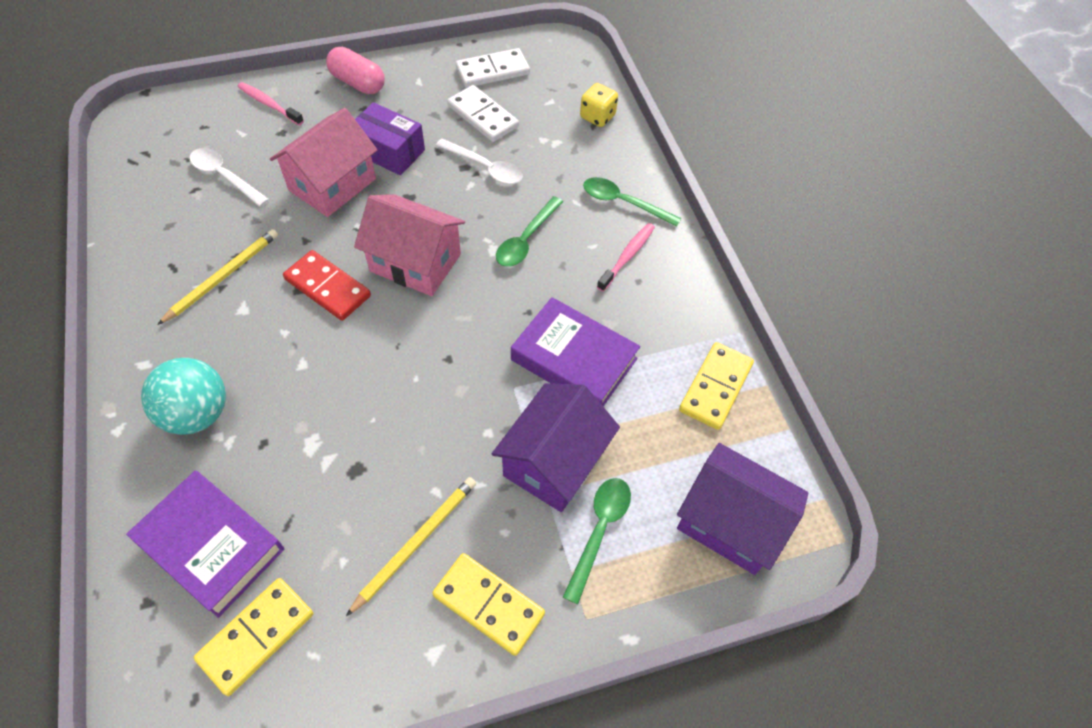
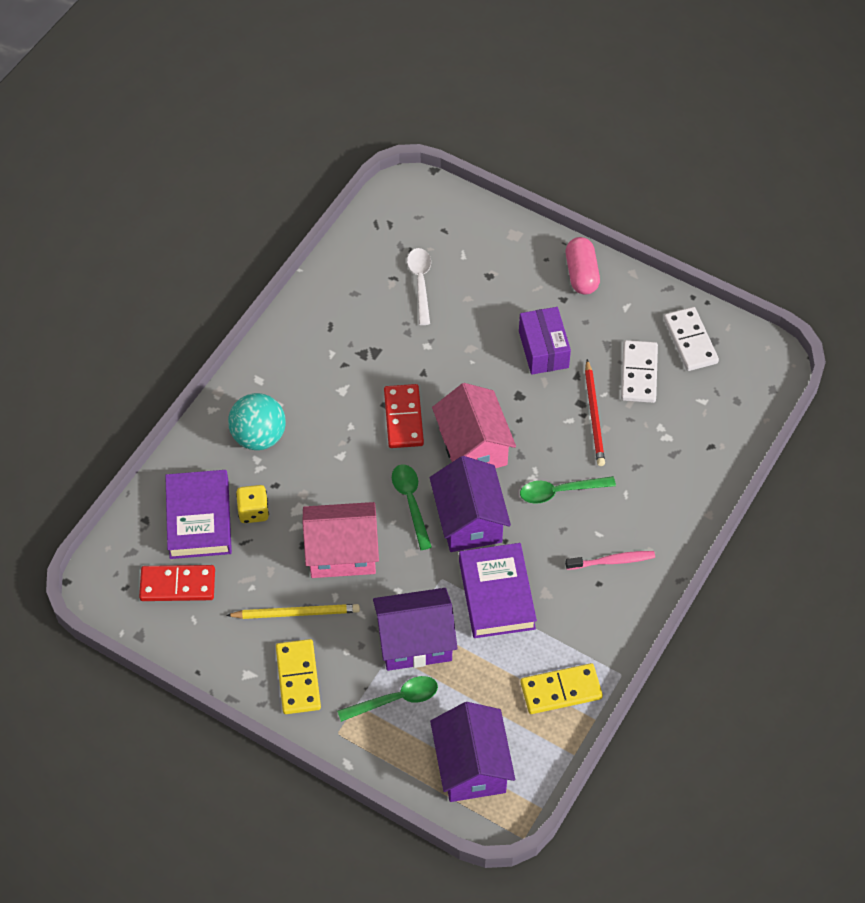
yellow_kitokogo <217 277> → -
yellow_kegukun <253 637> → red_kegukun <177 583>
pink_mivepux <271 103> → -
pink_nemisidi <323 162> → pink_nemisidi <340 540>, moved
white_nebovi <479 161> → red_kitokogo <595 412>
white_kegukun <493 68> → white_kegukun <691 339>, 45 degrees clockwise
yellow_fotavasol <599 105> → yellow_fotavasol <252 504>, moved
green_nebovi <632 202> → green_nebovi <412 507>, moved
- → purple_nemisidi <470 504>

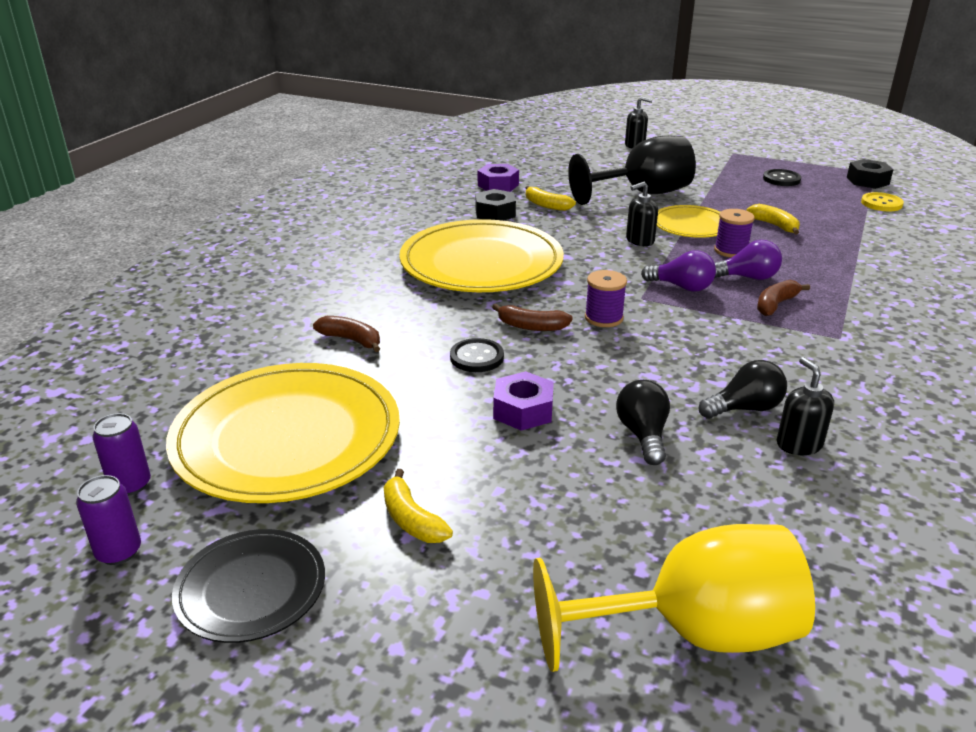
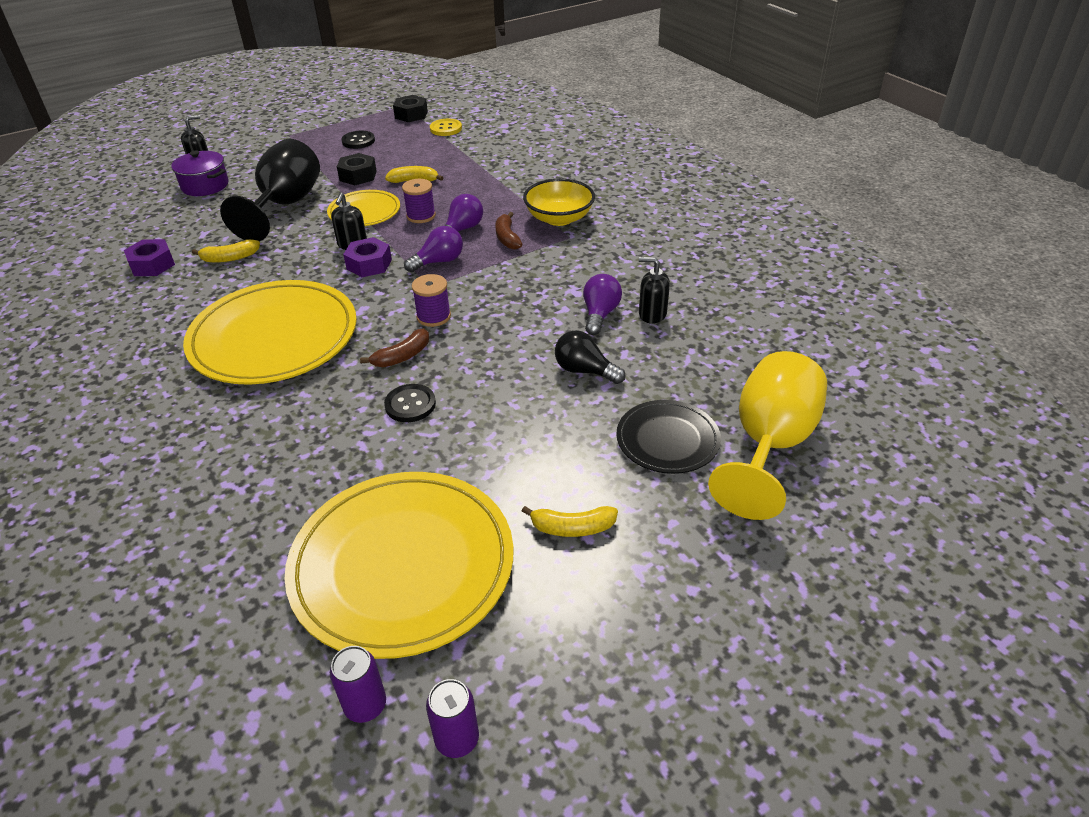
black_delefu <248 586> → black_delefu <668 437>, moved
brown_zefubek <346 334> → -
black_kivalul <495 205> → black_kivalul <357 169>, moved
purple_kivalul <523 401> → purple_kivalul <367 257>, moved
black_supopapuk <743 389> → purple_supopapuk <602 304>
- → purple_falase <200 173>
- → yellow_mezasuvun <559 202>

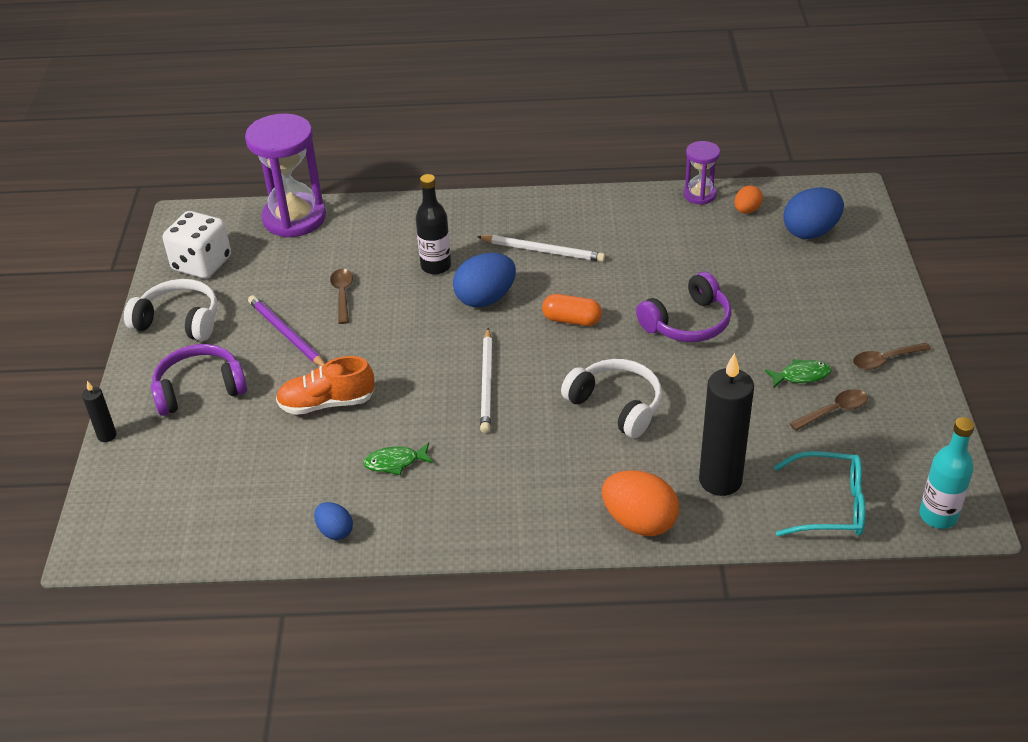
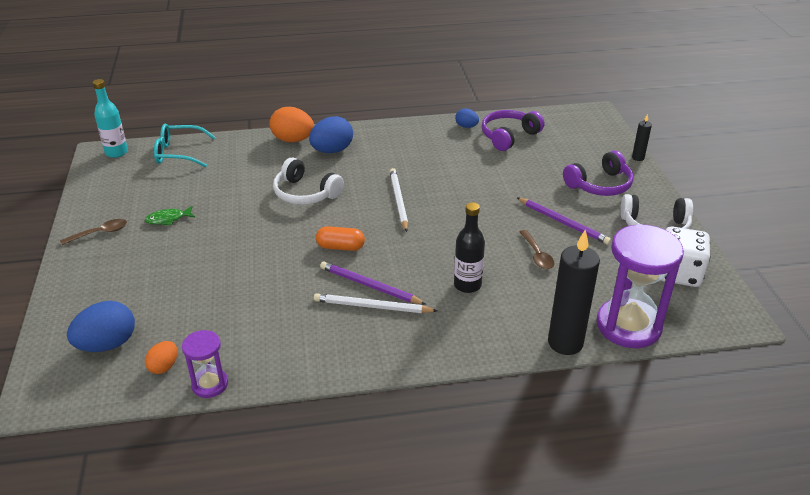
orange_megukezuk <325 385> → -
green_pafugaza <398 459> → -
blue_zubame <484 280> → blue_zubame <331 134>, moved
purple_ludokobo <684 307> → purple_ludokobo <513 130>, moved
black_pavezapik <726 424> → black_pavezapik <574 292>, moved
brown_nebovi <828 410> → -
- → purple_kitokogo <373 283>

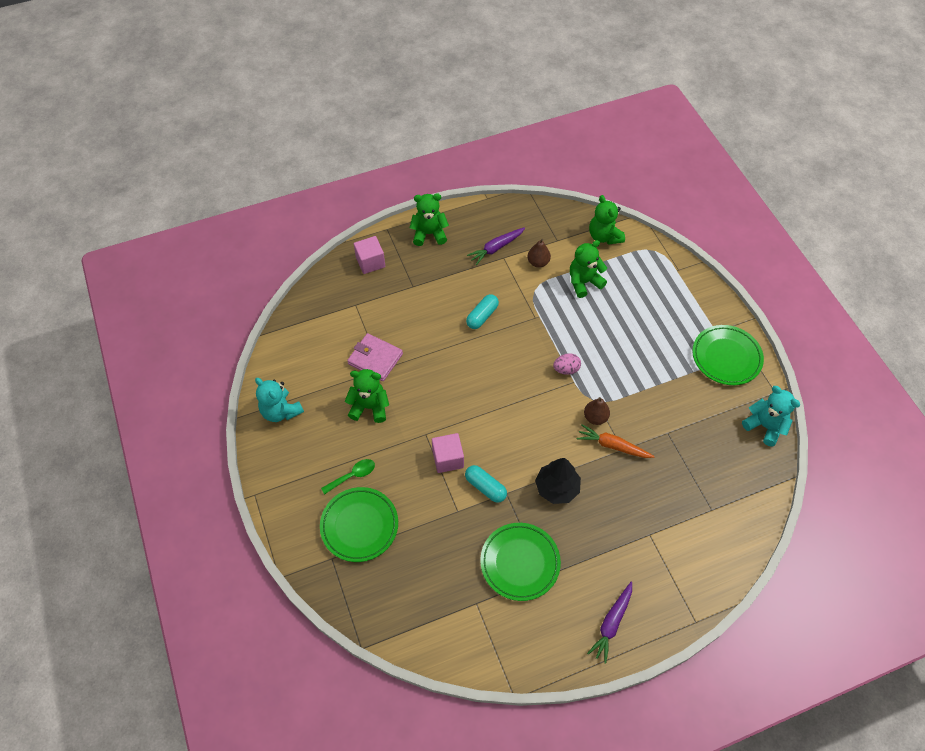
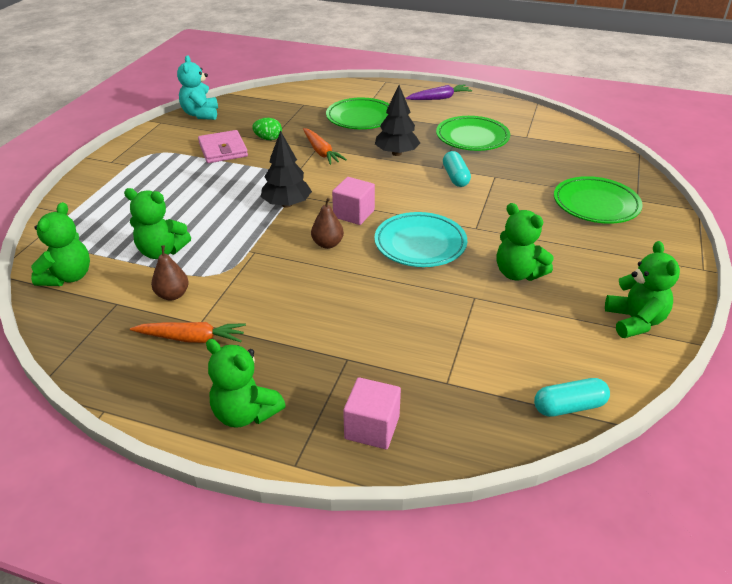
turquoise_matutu <279 400> → green_matutu <642 289>
green_nebovi <348 476> → -
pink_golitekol <375 357> → pink_golitekol <223 146>, moved
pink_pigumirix <448 453> → pink_pigumirix <353 201>, moved
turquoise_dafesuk <482 311> → turquoise_dafesuk <572 397>, moved
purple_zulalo <496 246> → orange_zulalo <188 332>
pink_zubame <567 364> → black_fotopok <286 169>
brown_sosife <597 411> → brown_sosife <327 223>, moved
green_delefu <728 355> → green_delefu <357 113>, moved
- → green_zubame <267 129>
- → turquoise_delefu <420 239>

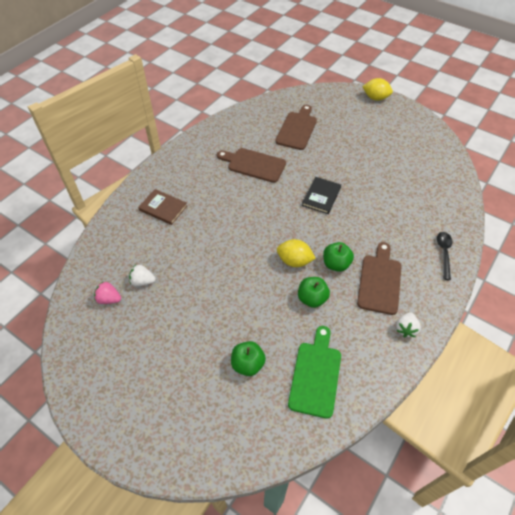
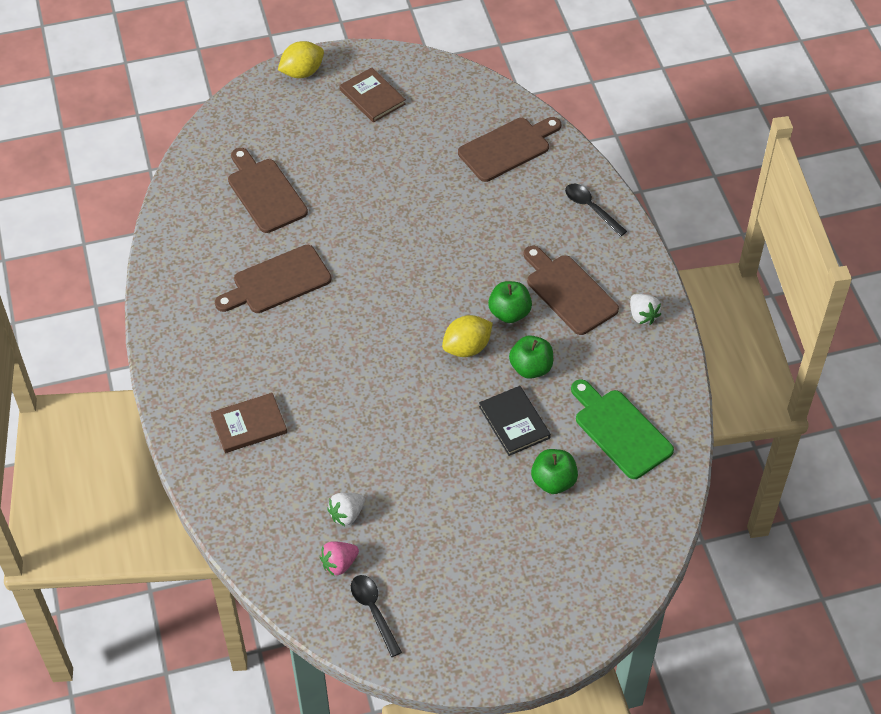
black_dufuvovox <321 195> → black_dufuvovox <515 421>, moved
- → brown_dufuvovox <372 95>
- → black_nebovi <376 616>
- → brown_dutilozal <509 149>

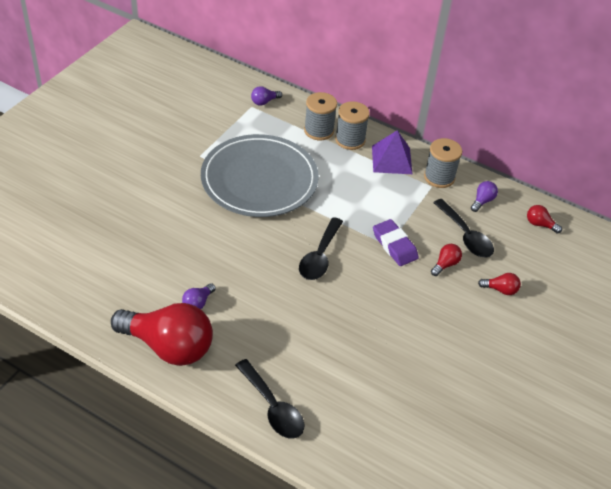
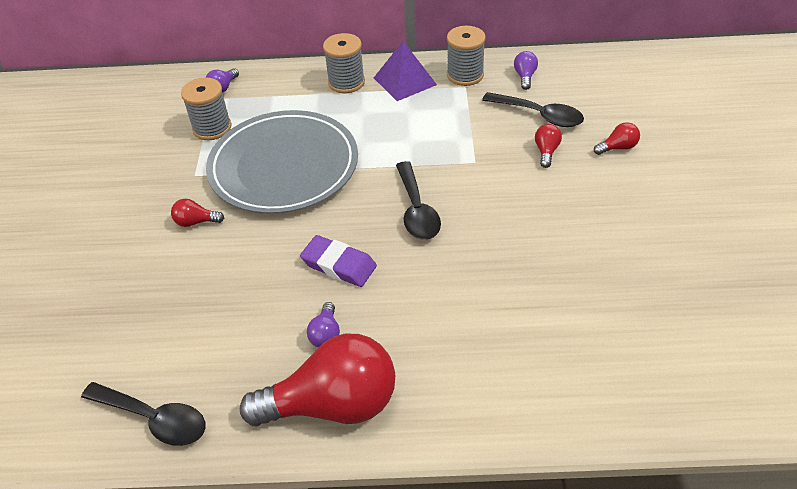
black_nebovi <269 399> → black_nebovi <143 414>, moved
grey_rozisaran <320 116> → grey_rozisaran <206 108>, moved
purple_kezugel <396 242> → purple_kezugel <338 261>, moved
red_supopapuk <544 219> → red_supopapuk <197 213>, moved

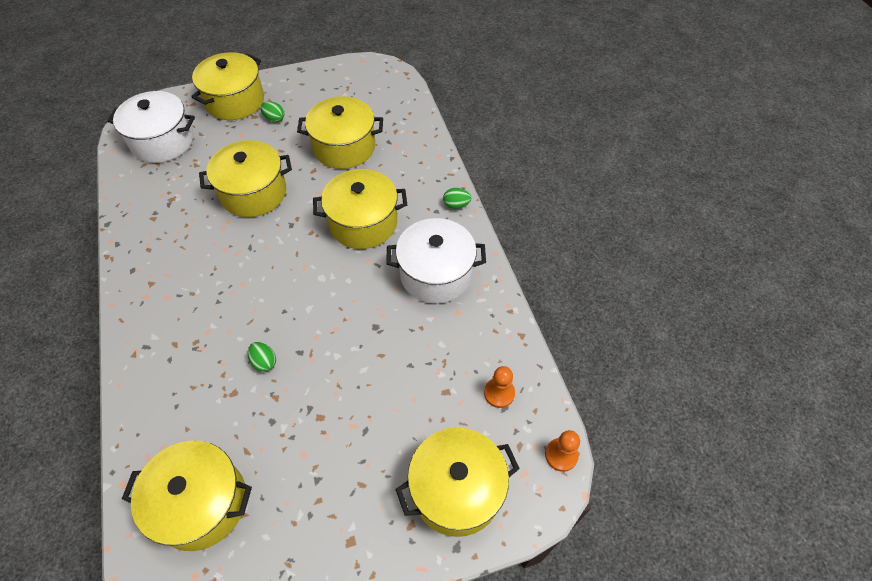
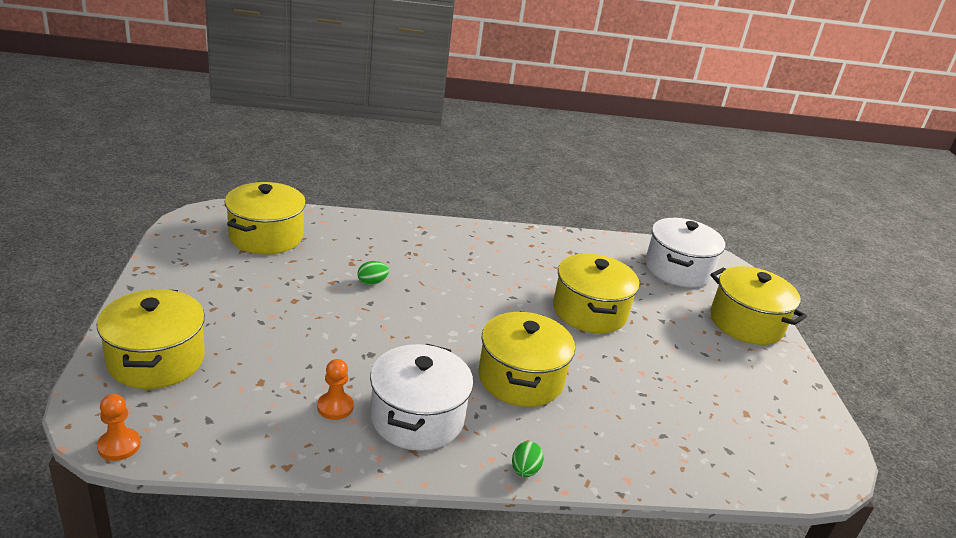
green_zubame <272 111> → -
yellow_falase <340 132> → -
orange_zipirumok <499 387> → orange_zipirumok <335 389>, moved

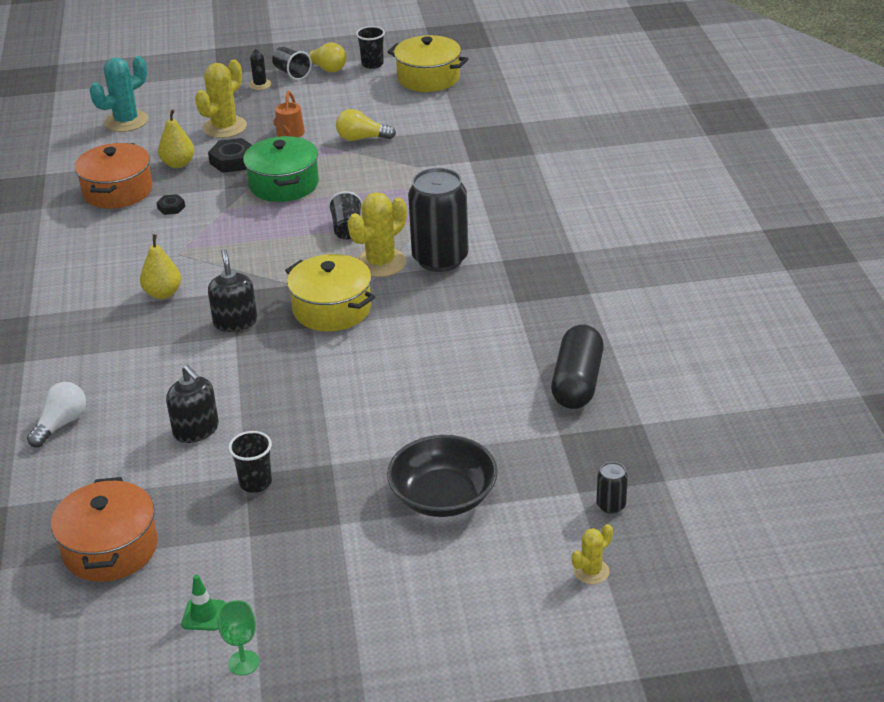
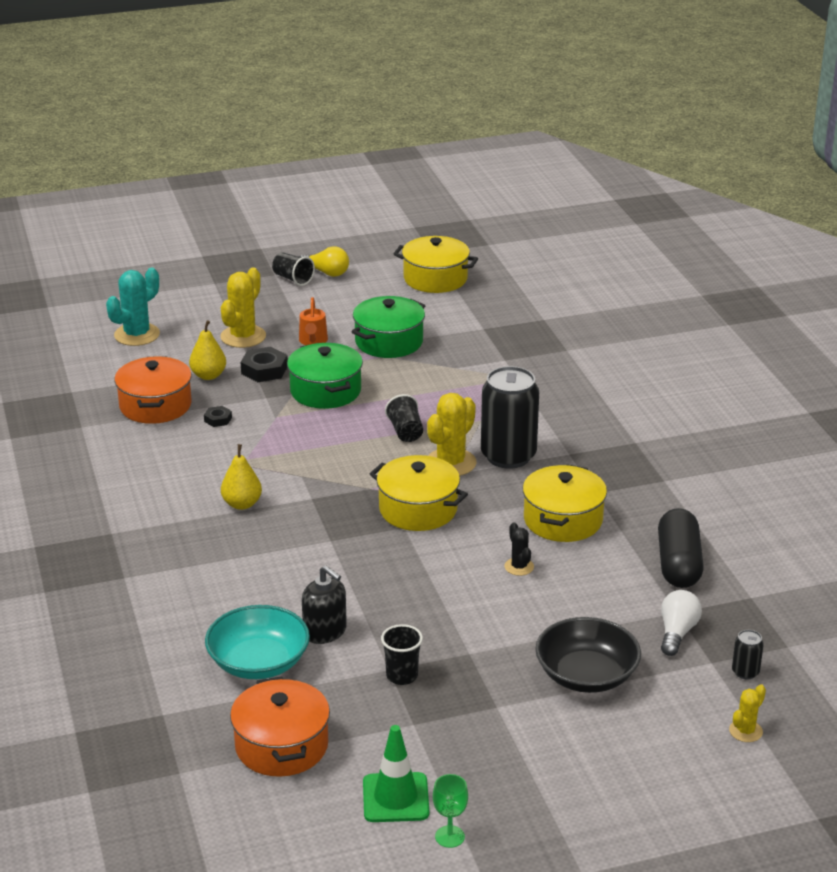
white_supopapuk <56 414> → white_supopapuk <681 623>, moved
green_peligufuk <203 602> → green_peligufuk <396 773>, x1.74
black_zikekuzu <232 290> → -
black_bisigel <260 69> → black_bisigel <519 549>, moved
yellow_supopapuk <366 125> → green_falase <388 327>
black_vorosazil <370 47> → -
- → turquoise_mezasuvun <257 642>
- → yellow_falase <565 503>

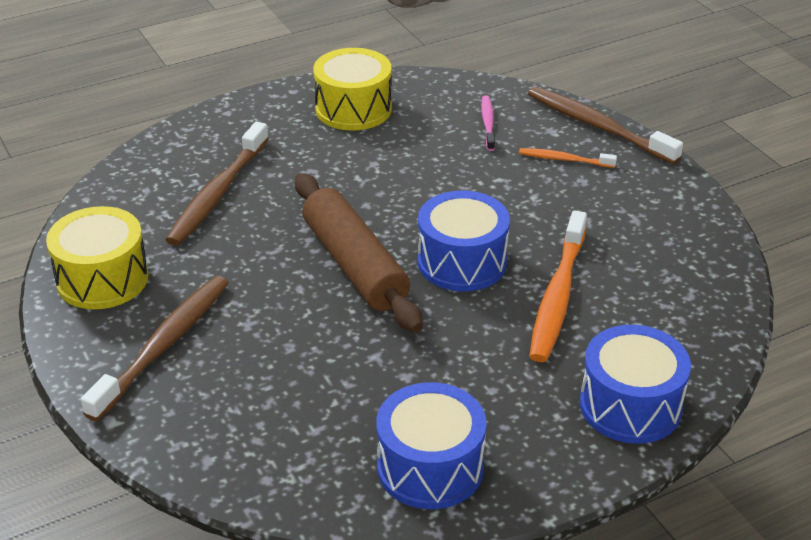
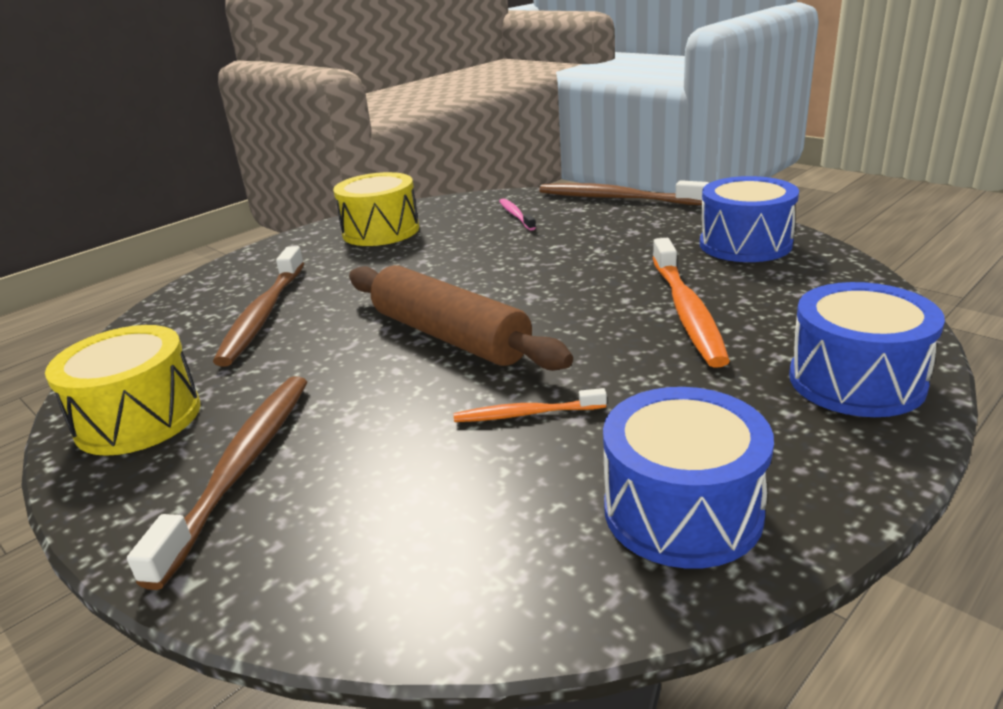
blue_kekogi <464 240> → blue_kekogi <749 219>, moved
orange_mivepux <568 158> → orange_mivepux <530 405>, moved

